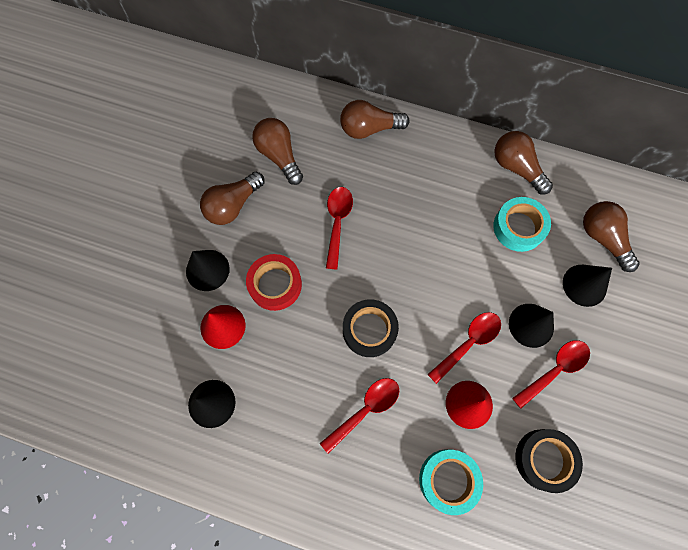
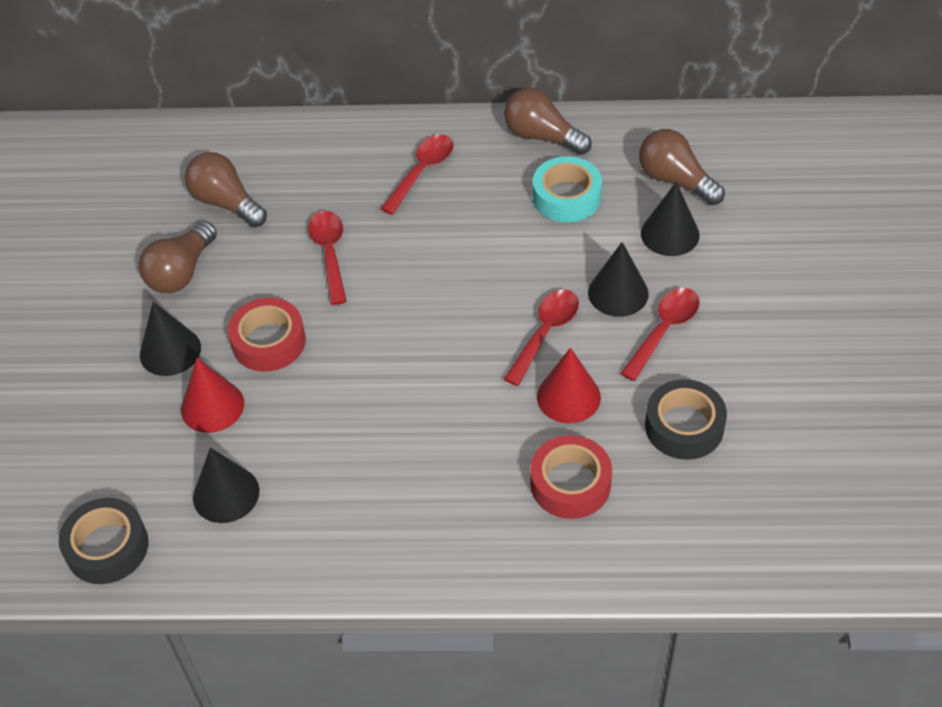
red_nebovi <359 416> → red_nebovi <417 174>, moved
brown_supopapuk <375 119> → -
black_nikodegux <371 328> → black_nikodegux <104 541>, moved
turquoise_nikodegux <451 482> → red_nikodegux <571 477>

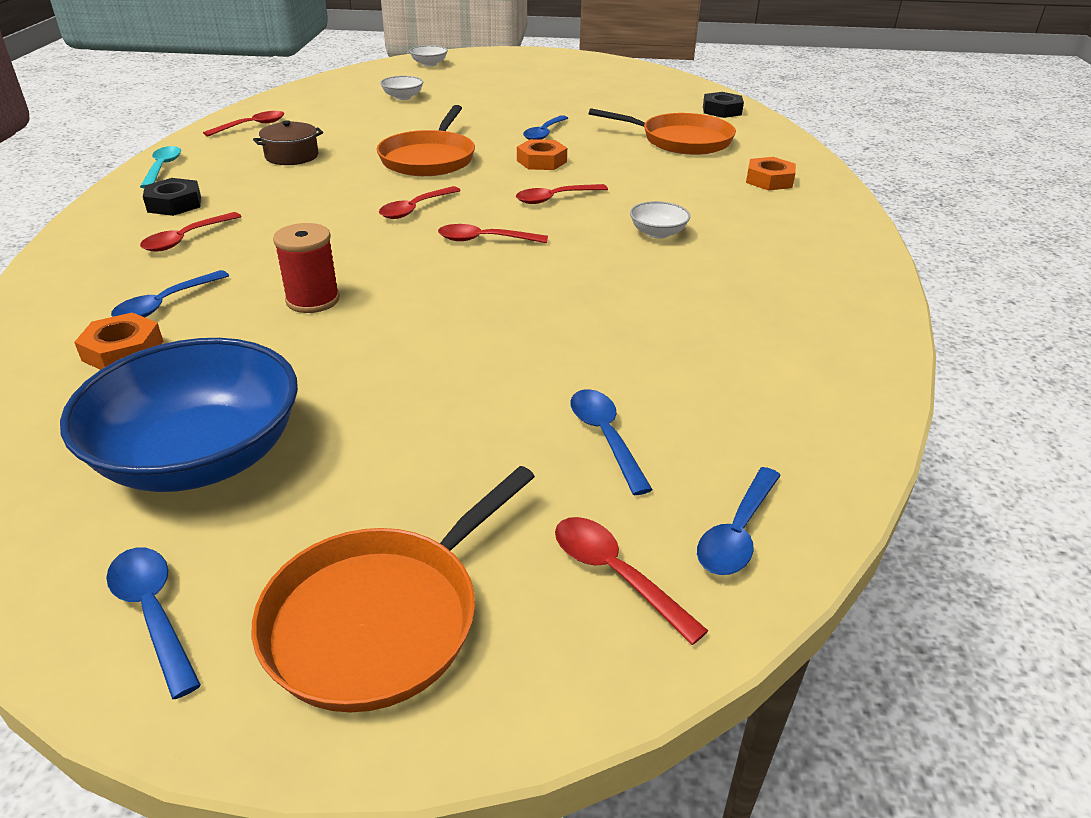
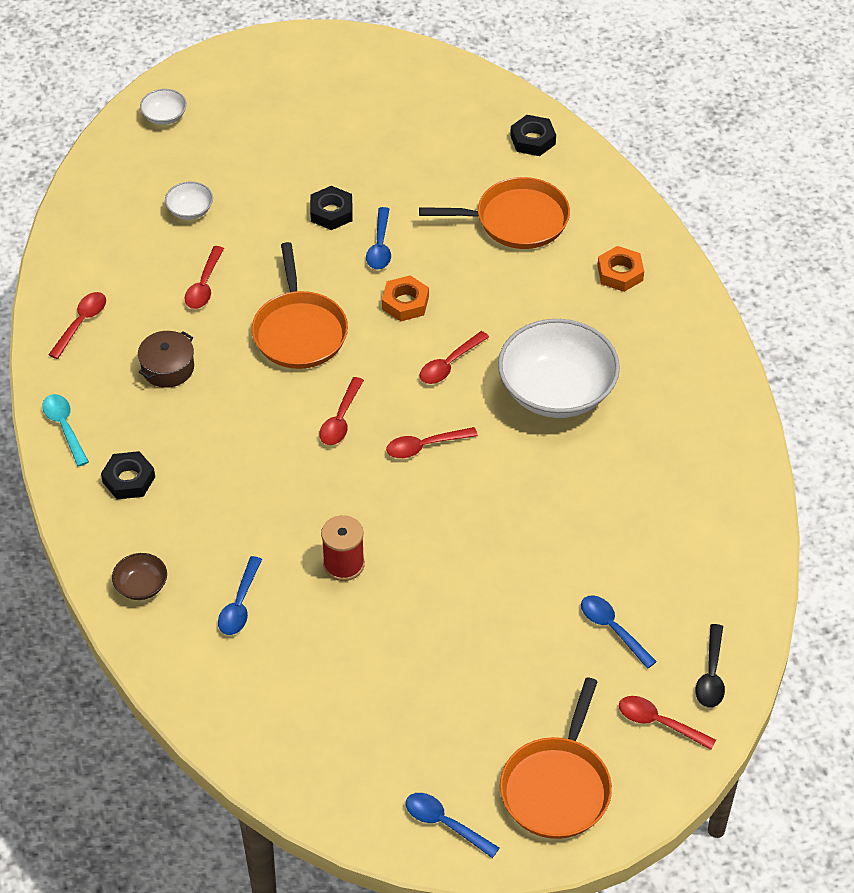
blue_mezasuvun <179 415> → -
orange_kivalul <118 341> → -
red_nebovi <191 232> → red_nebovi <204 277>, moved
white_mezasuvun <660 220> → white_mezasuvun <559 368>, x2.34
blue_nebovi <739 521> → black_nebovi <710 666>
- → brown_mezasuvun <139 576>
- → black_kivalul <331 208>

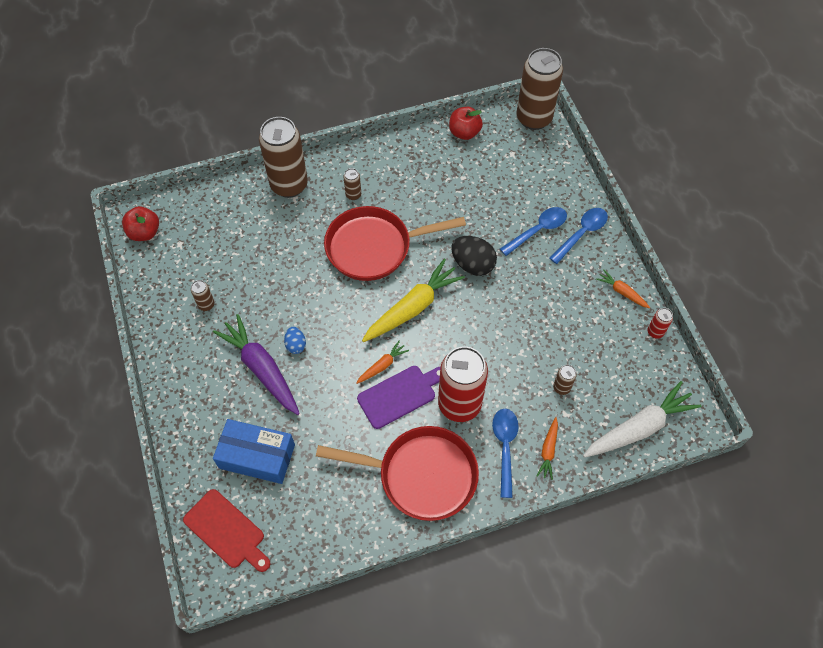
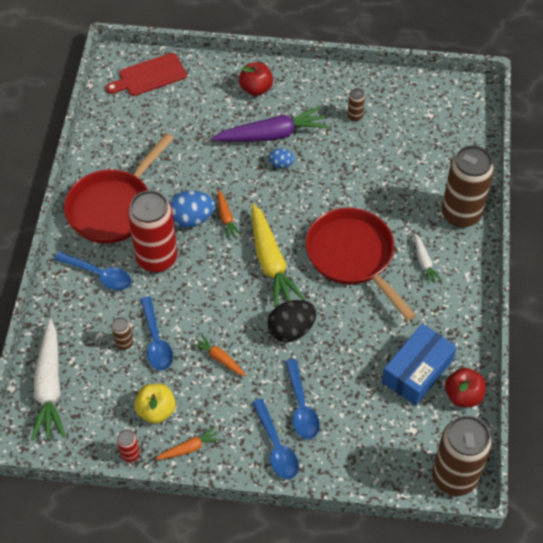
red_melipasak <140 223> → red_melipasak <256 79>, moved
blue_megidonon <254 451> → blue_megidonon <419 365>, moved
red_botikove <395 243> → red_botikove <360 264>, 45 degrees counterclockwise
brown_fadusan <352 184> → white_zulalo <428 259>
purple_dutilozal <398 397> → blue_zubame <192 209>
orange_zulalo <547 448> → orange_zulalo <219 355>, moved
- → yellow_melipasak <155 404>
- → blue_nebovi <156 333>

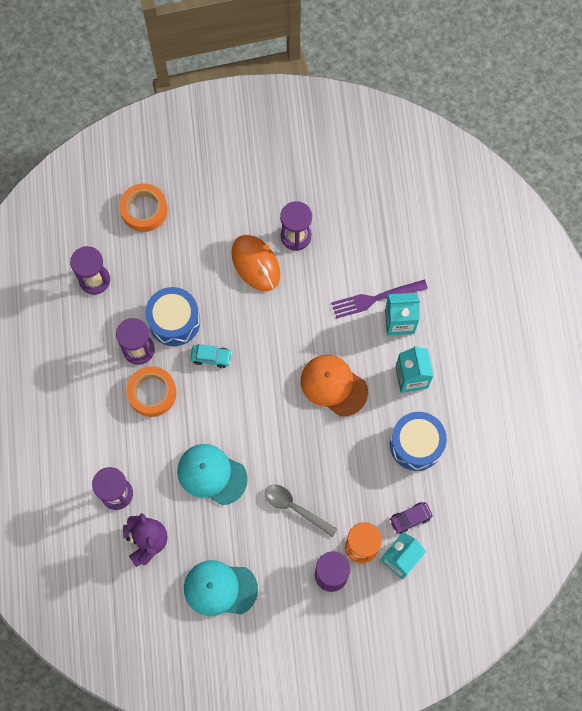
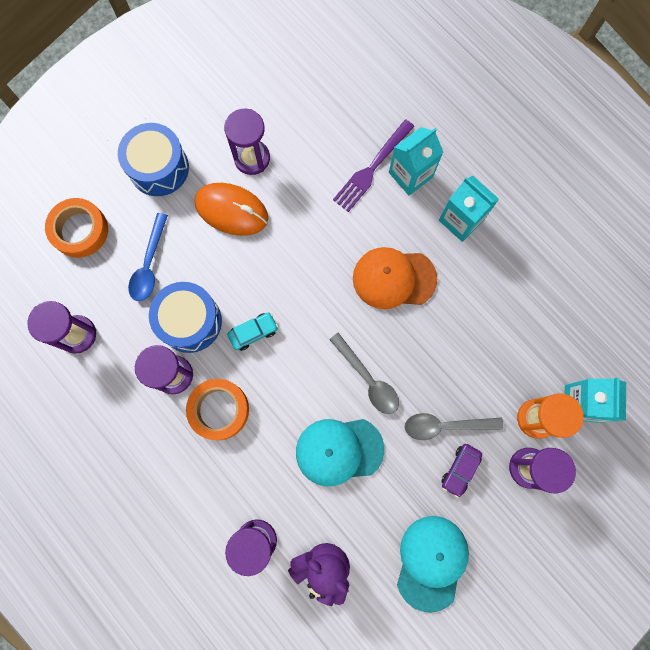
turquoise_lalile <221 588> → turquoise_lalile <433 564>, 135 degrees clockwise
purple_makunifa <410 518> → purple_makunifa <461 471>, moved
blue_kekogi <418 441> → blue_kekogi <153 159>, moved
- → blue_nebovi <148 257>
- → grey_nebovi <364 373>

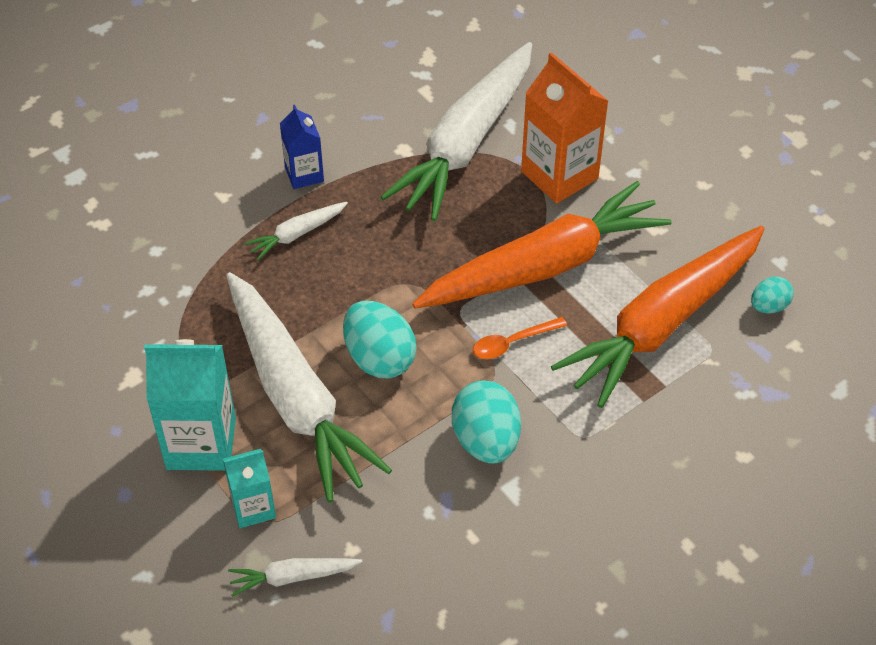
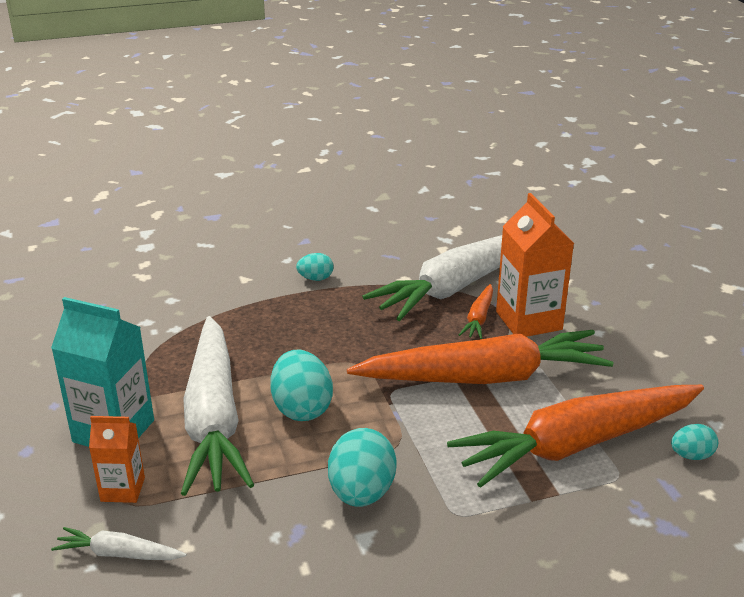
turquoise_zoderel <249 488> → orange_zoderel <117 459>
white_zulalo <296 231> → -
blue_zoderel <302 147> → turquoise_zubame <314 267>
orange_nebovi <520 338> → -
- → orange_zulalo <476 311>

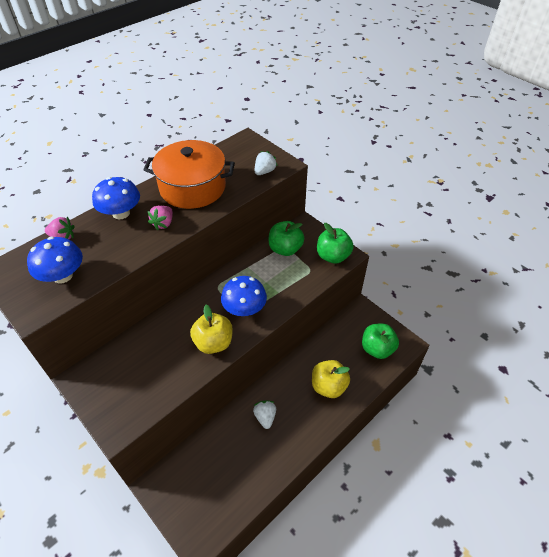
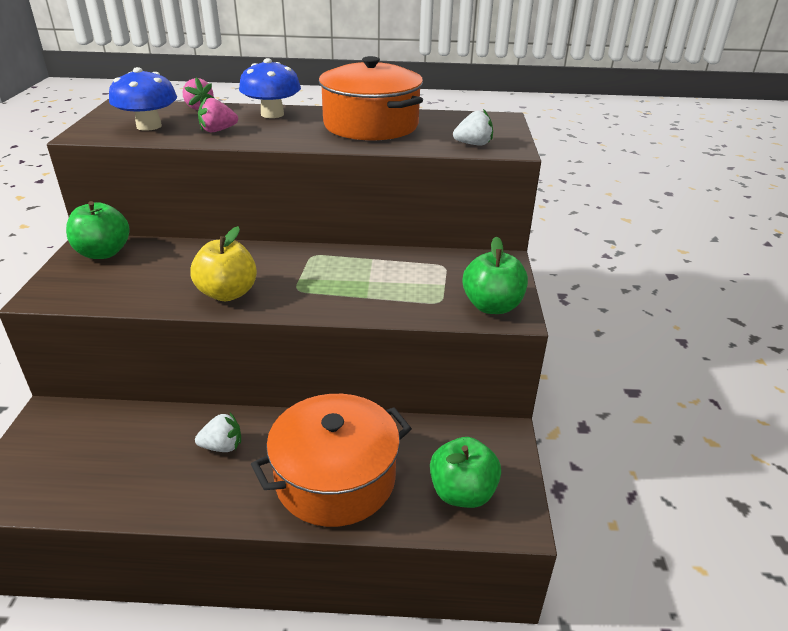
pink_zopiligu <160 217> → pink_zopiligu <218 115>, moved
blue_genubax <244 296> → -
white_zopiligu <264 414> → white_zopiligu <218 432>, 45 degrees clockwise
green_melipasak <286 238> → green_melipasak <98 230>, moved
yellow_melipasak <331 379> → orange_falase <331 460>

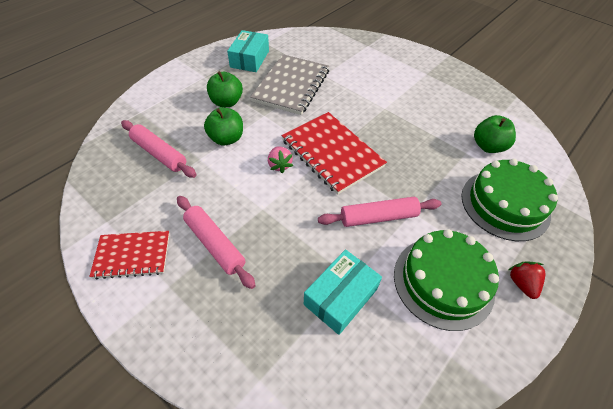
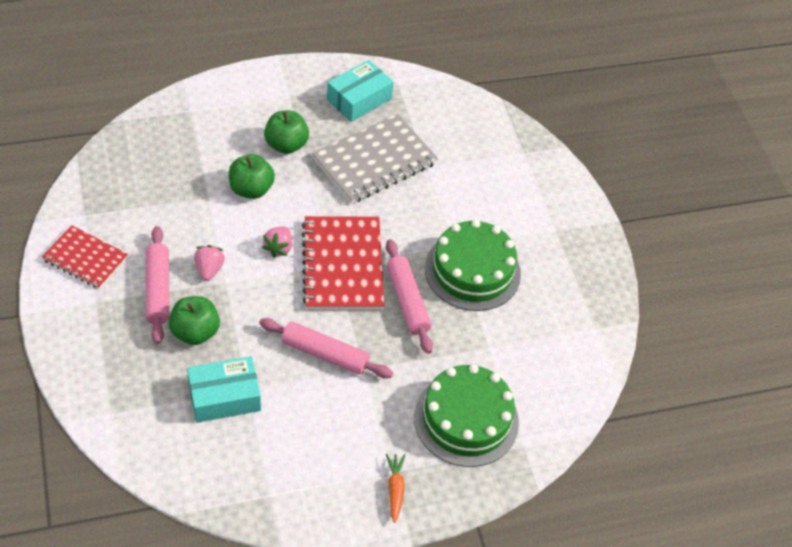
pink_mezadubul <159 149> → pink_mezadubul <409 296>, moved
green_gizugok <446 280> → green_gizugok <473 265>, moved
green_melipasak <495 134> → green_melipasak <194 320>, moved
red_zopiligu <526 280> → orange_zulalo <395 488>
- → pink_zopiligu <209 263>

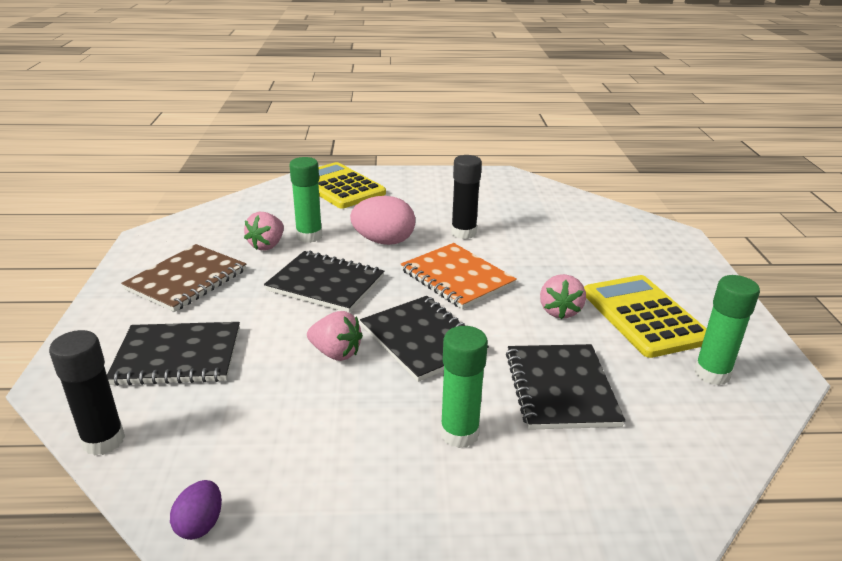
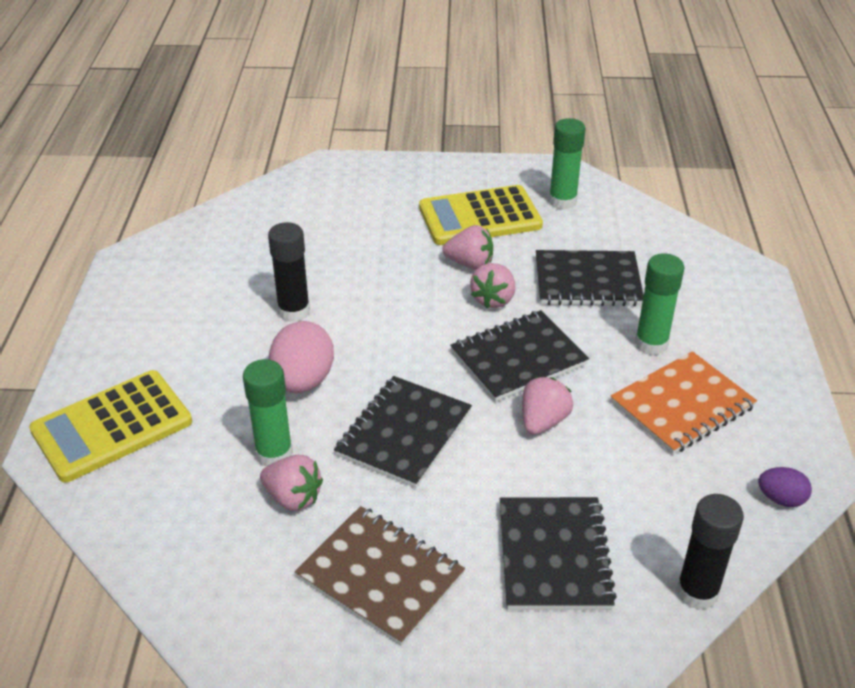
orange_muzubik <459 276> → orange_muzubik <683 402>, moved
- → pink_zopiligu <492 285>

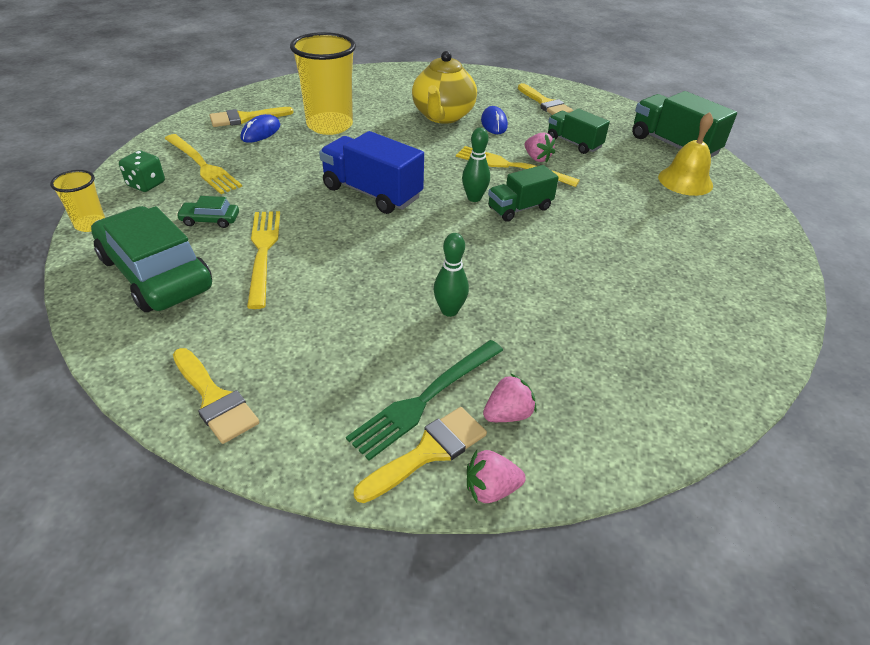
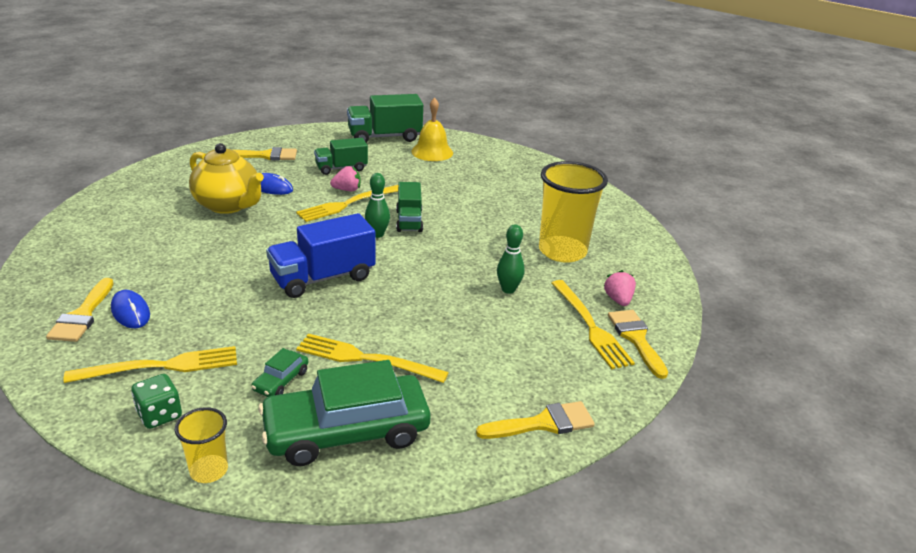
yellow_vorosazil <323 83> → yellow_vorosazil <573 212>, moved
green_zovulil <424 400> → yellow_zovulil <593 324>
pink_zopiligu <496 476> → -

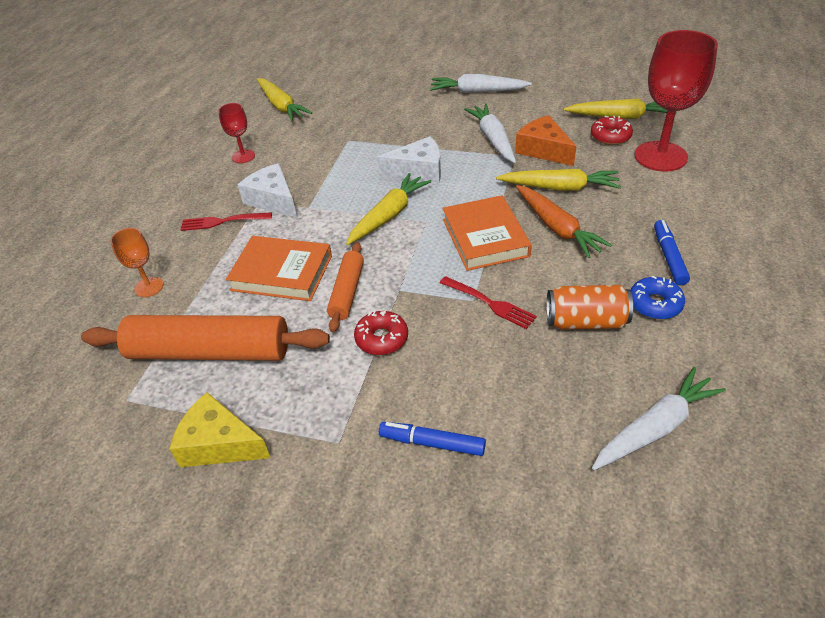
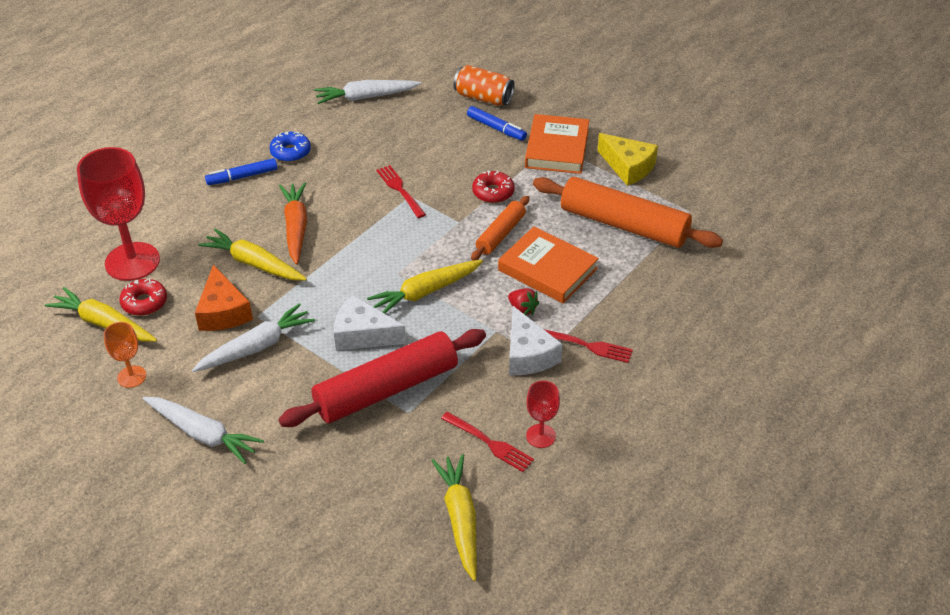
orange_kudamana <137 262> → orange_kudamana <125 355>, moved
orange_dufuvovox <487 233> → orange_dufuvovox <557 144>, moved
white_zulalo <490 133> → white_zulalo <253 337>, 135 degrees counterclockwise
orange_fadusan <590 307> → orange_fadusan <484 85>, moved
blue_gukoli <672 252> → blue_gukoli <241 171>, 45 degrees clockwise
- → red_mezadubul <382 378>
- → red_zovulil <487 442>
- → red_zopiligu <523 301>

